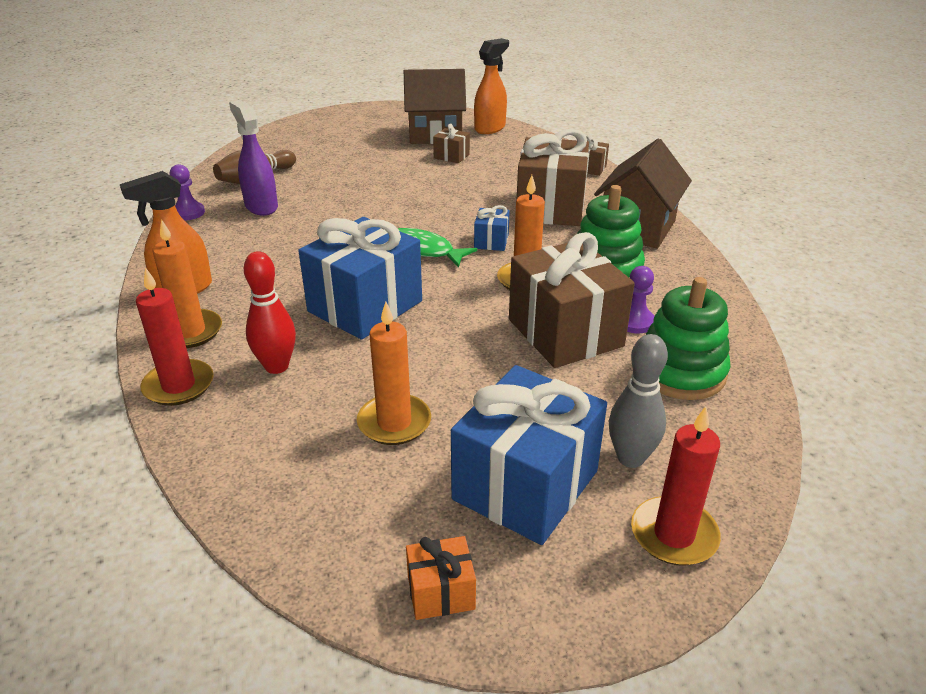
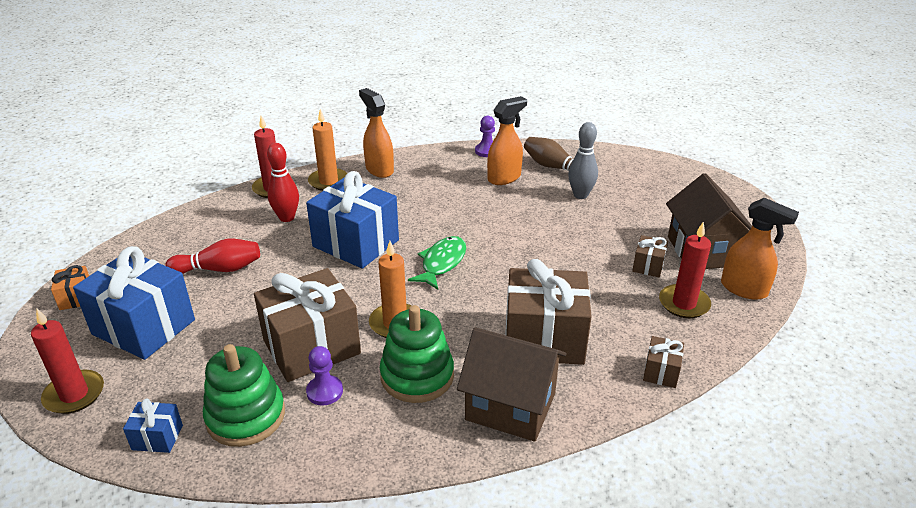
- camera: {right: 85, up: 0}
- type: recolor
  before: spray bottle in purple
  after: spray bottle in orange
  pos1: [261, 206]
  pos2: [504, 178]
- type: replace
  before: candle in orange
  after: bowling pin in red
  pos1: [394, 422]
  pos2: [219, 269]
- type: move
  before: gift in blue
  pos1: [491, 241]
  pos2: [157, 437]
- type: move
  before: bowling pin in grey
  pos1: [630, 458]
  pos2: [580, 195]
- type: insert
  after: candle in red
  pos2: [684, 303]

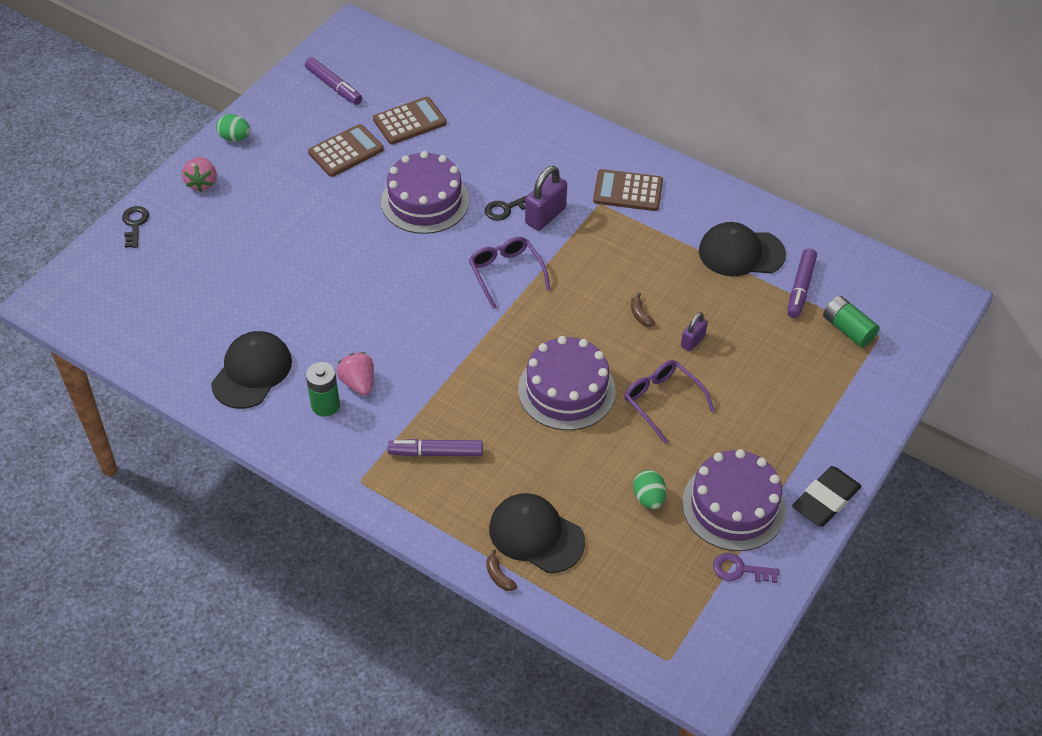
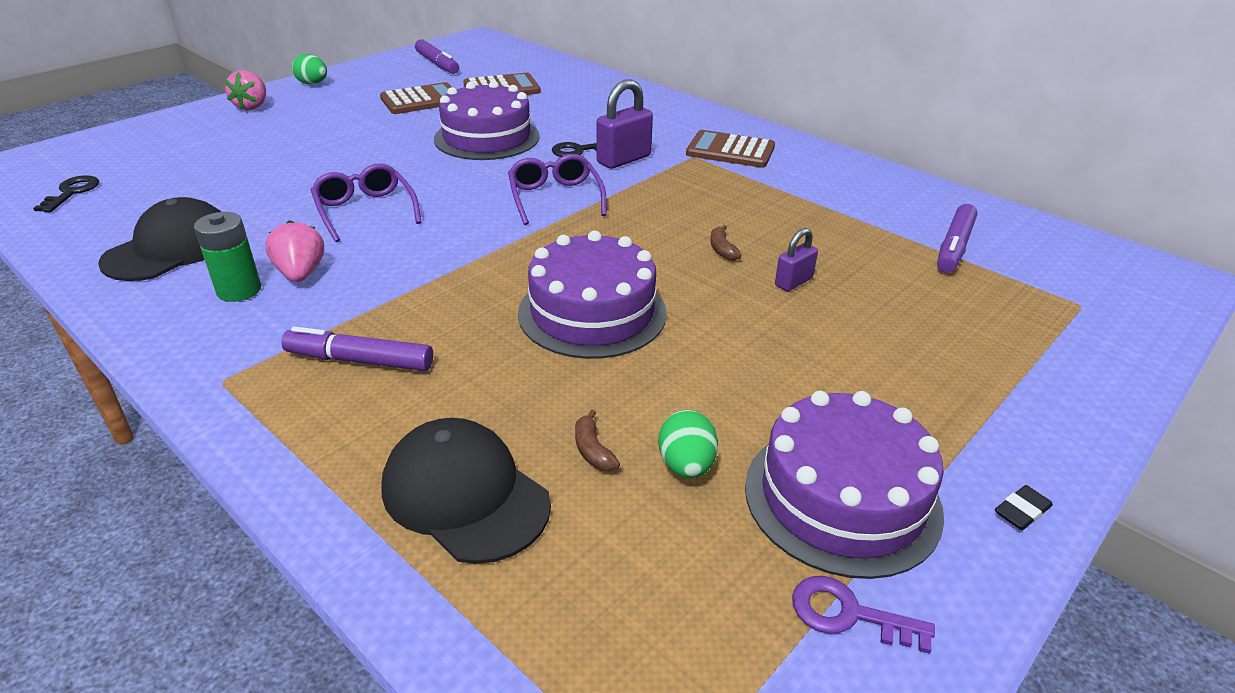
- camera: {right: 10, up: -15}
- type: move
  before: key in black
  pos1: [135, 224]
  pos2: [72, 192]
- type: move
  before: banana in brown
  pos1: [499, 576]
  pos2: [592, 450]
- type: move
  before: glasses in purple
  pos1: [662, 401]
  pos2: [365, 211]
- type: delete
  before: cap in black
  pos1: [741, 253]
- type: resize
  before: eraser in black
  pos1: [825, 500]
  pos2: [1021, 511]
  scale: 0.44
- type: delete
  before: battery in green
  pos1: [847, 329]

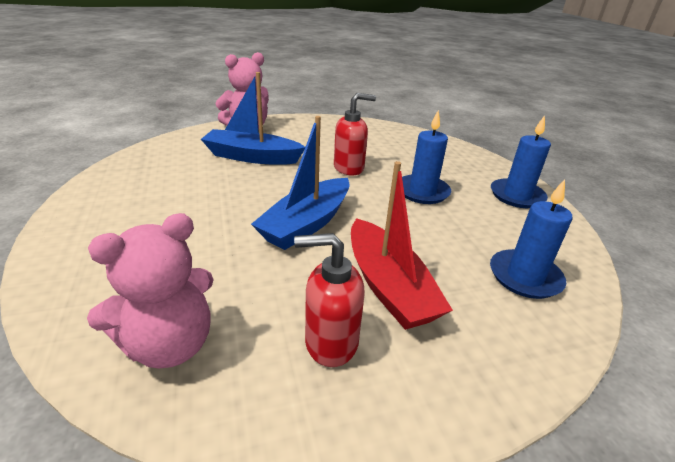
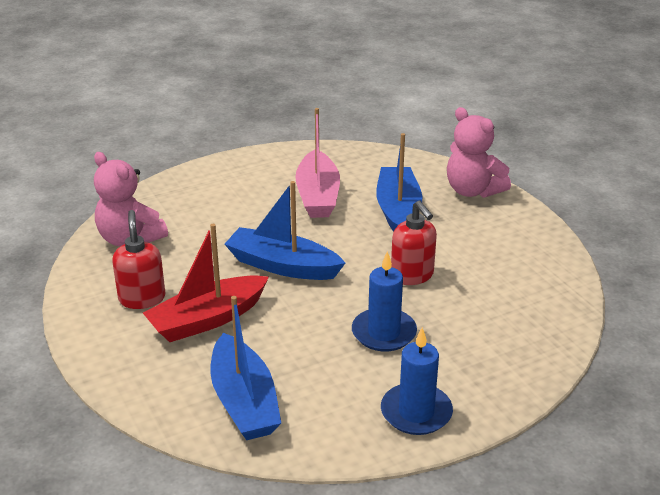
- camera: {right: 80, up: 0}
- type: replace
  before: candle in blue
  after: boat in blue
  pos1: [525, 277]
  pos2: [244, 402]
- type: insert
  after: boat in pink
  pos2: [317, 196]

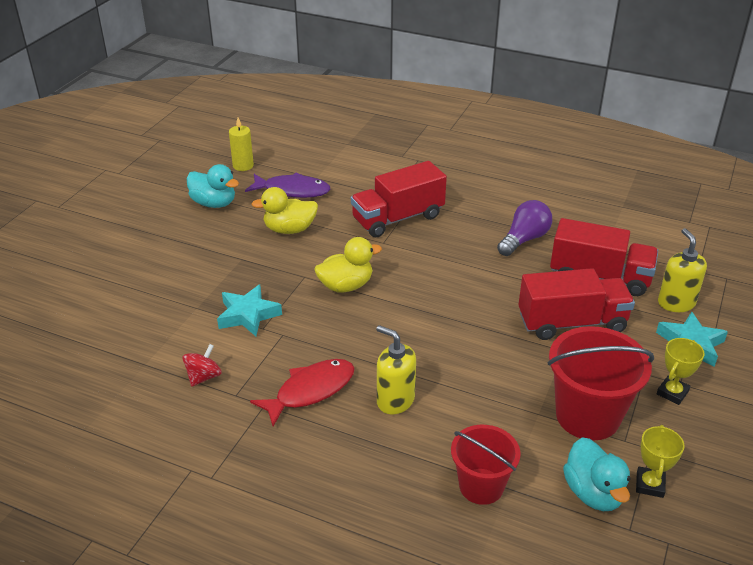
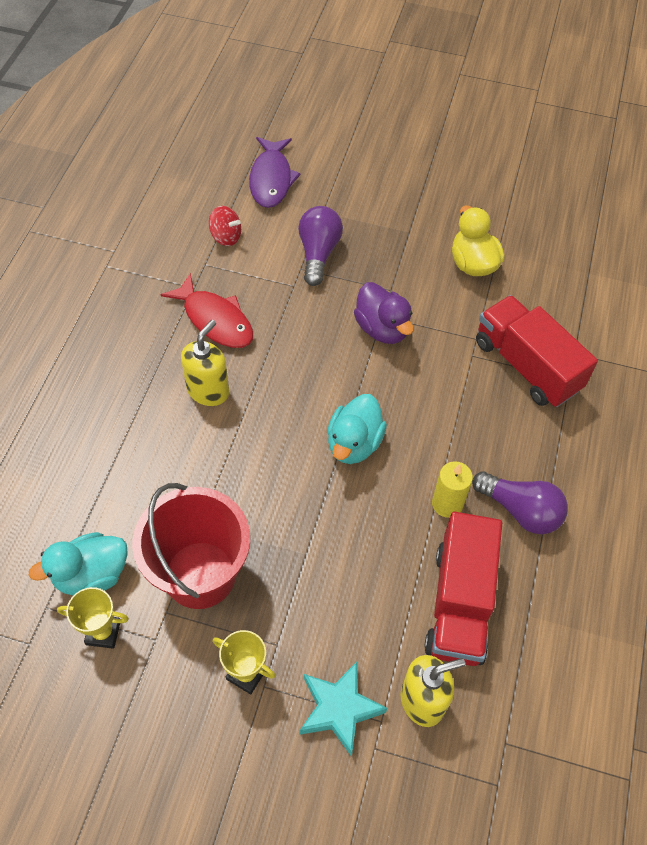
- camera: {right: 80, up: 20}
- type: move
  before: duck in turquoise
  pos1: [214, 203]
  pos2: [354, 443]
- type: replace
  before: star in turquoise
  after: light bulb in purple
  pos1: [248, 315]
  pos2: [318, 253]
- type: move
  before: candle in yellow
  pos1: [243, 166]
  pos2: [447, 504]
- type: move
  before: fish in purple
  pos1: [292, 191]
  pos2: [271, 179]
- type: recolor
  before: duck in yellow
  after: duck in purple
  pos1: [346, 286]
  pos2: [382, 328]
- type: delete
  before: bucket in red
  pos1: [481, 486]
- type: delete
  before: truck in red
  pos1: [571, 323]

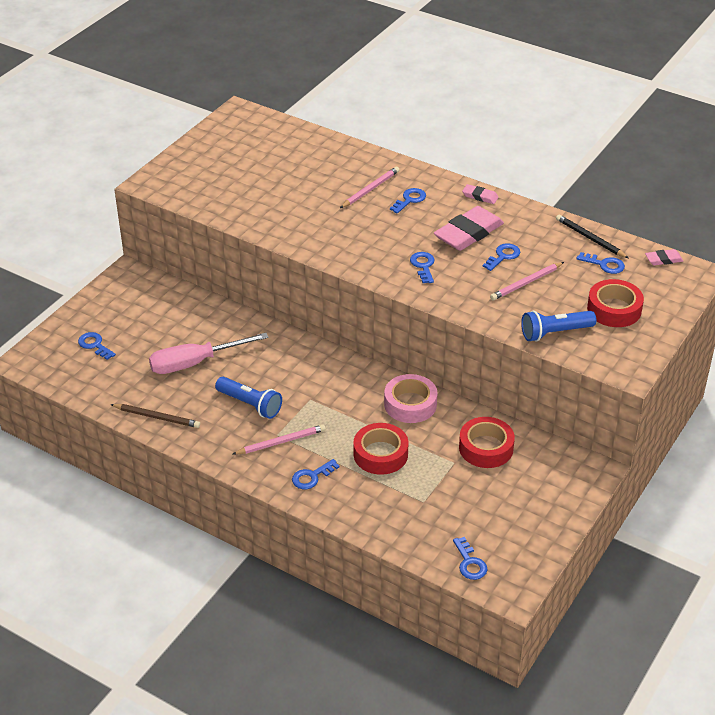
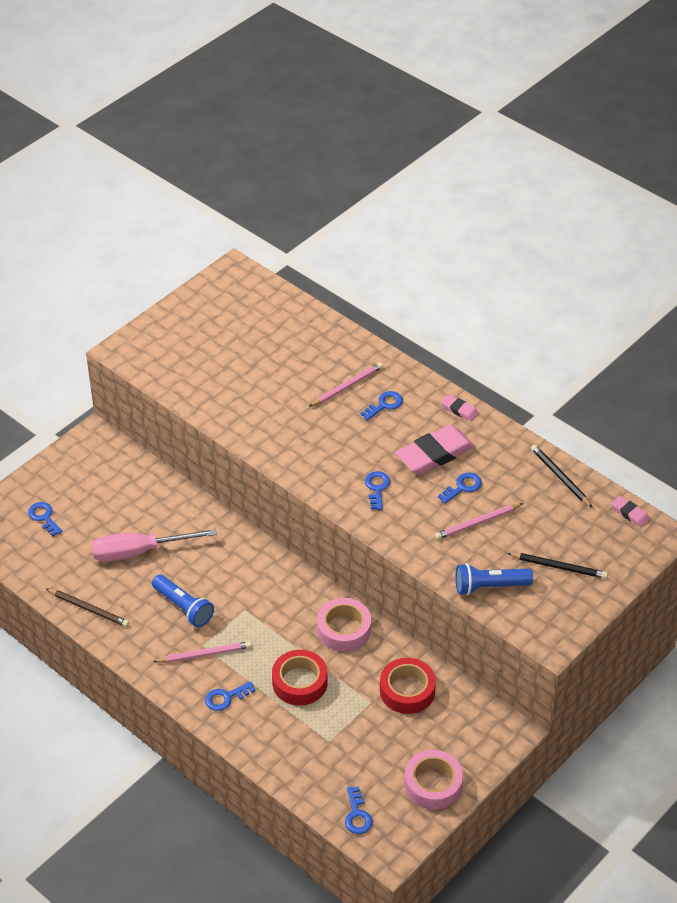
- camera: {right: 10, up: 5}
- type: delete
  before: key in blue
  pos1: [604, 264]
- type: replace
  before: tape in red
  after: pencil in black
  pos1: [614, 309]
  pos2: [559, 567]
- type: rotate
  before: eraser in pink
  pos1: [663, 259]
  pos2: [629, 513]
  turn: 45
- type: insert
  after: tape in pink
  pos2: [433, 784]

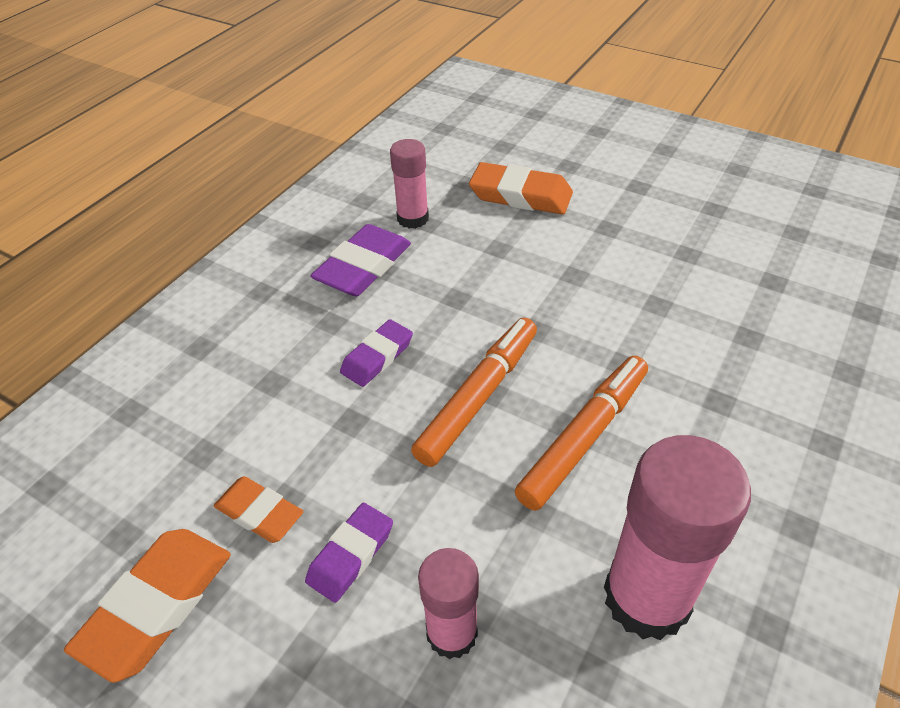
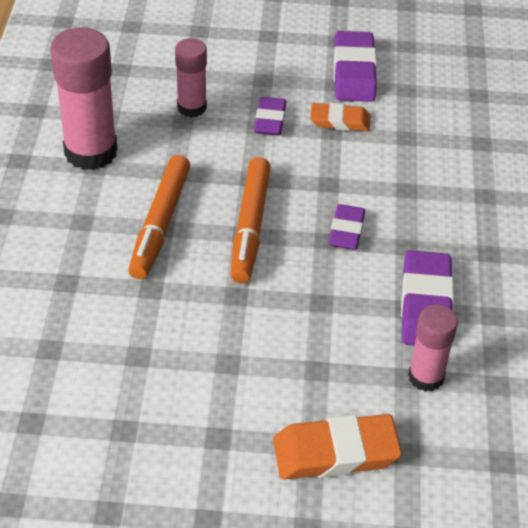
- camera: {right: 150, up: 0}
- type: recolor
  before: eraser in orange
  after: eraser in purple
  pos1: [157, 605]
  pos2: [354, 72]

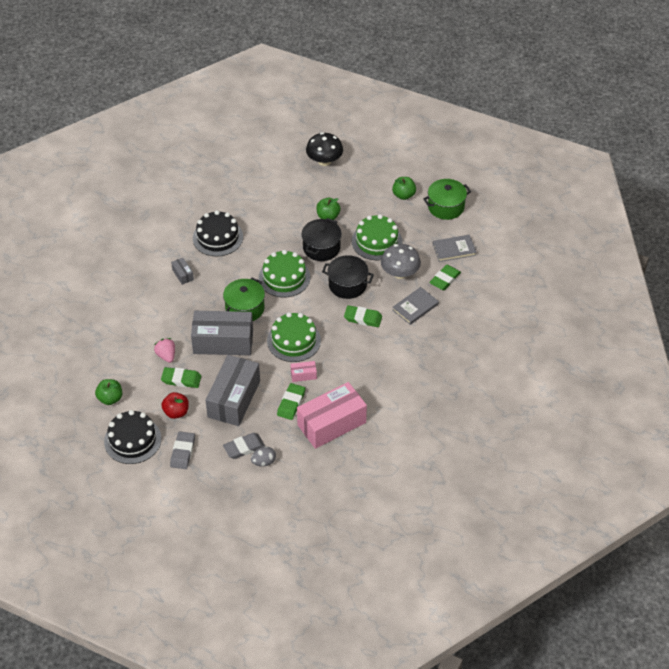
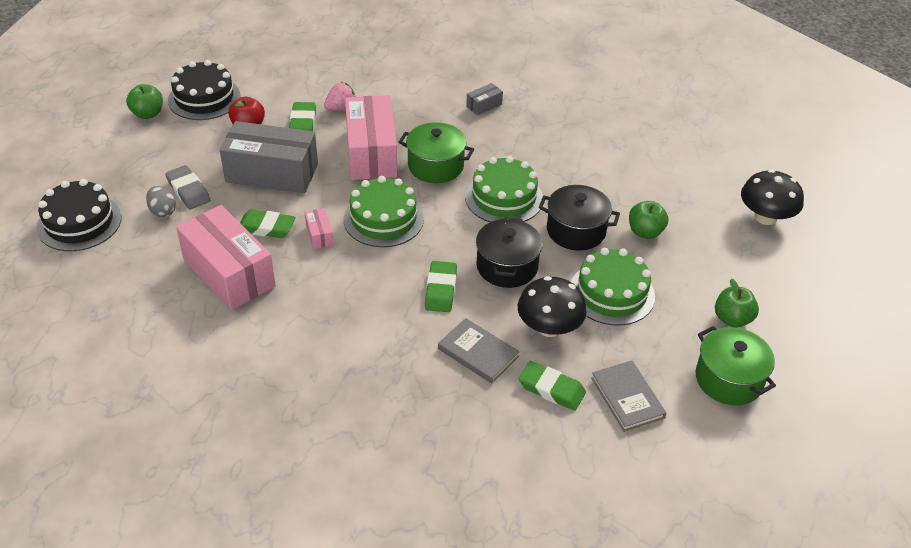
- camera: {right: 80, up: -5}
- type: move
  before: apple in green
  pos1: [110, 398]
  pos2: [148, 114]
- type: delete
  before: eraser in grey
  pos1: [183, 452]
- type: recolor
  before: box in grey
  after: box in pink
  pos1: [223, 342]
  pos2: [371, 153]
- type: move
  before: cake in black
  pos1: [218, 237]
  pos2: [79, 222]
- type: recolor
  before: mushroom in grey
  after: mushroom in black
  pos1: [400, 273]
  pos2: [549, 327]

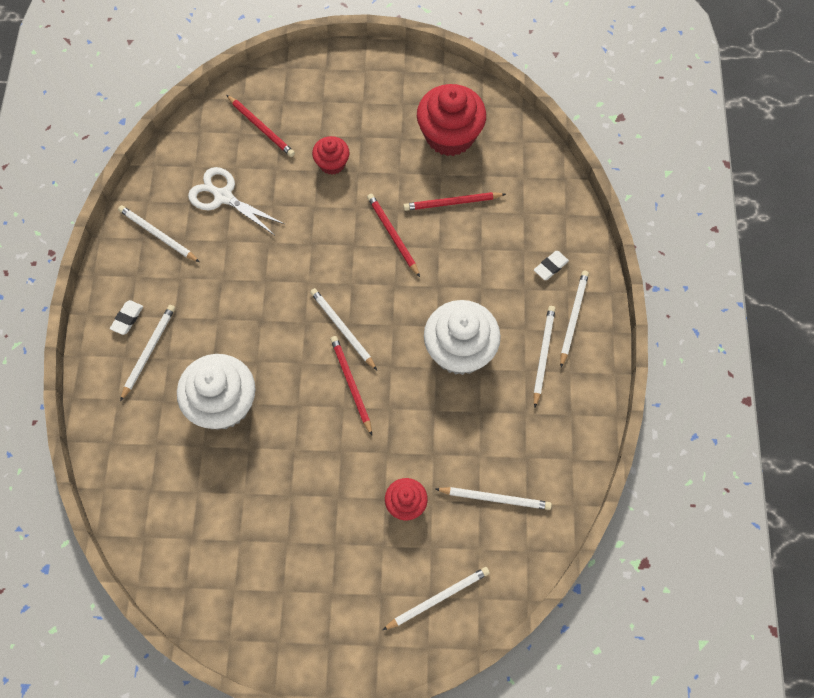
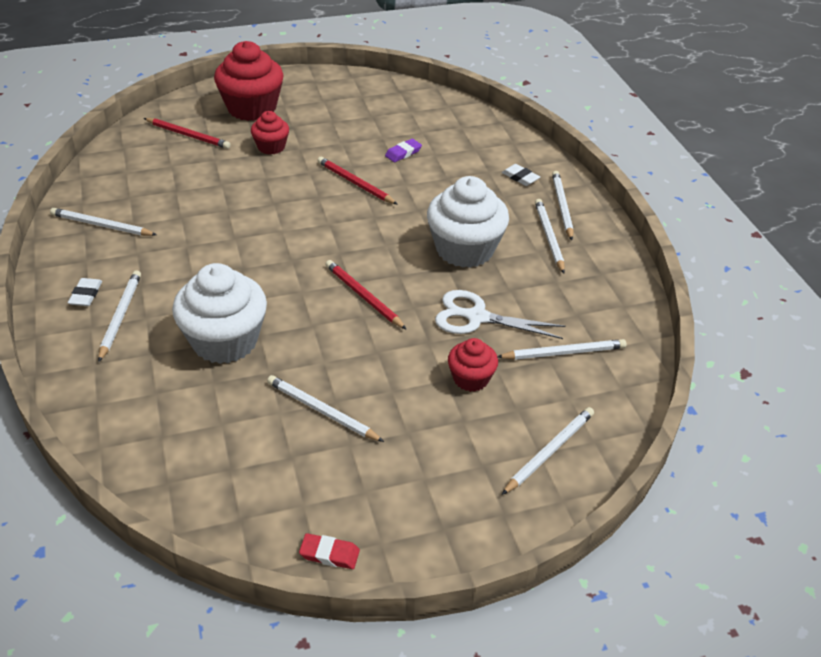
- camera: {right: -20, up: -25}
- type: move
  before: scissors in white
  pos1: [223, 197]
  pos2: [477, 317]
- type: move
  before: pencil in white
  pos1: [342, 329]
  pos2: [322, 411]
- type: replace
  before: pencil in red
  after: eraser in purple
  pos1: [452, 203]
  pos2: [403, 153]
- type: move
  before: cupcake in red
  pos1: [449, 136]
  pos2: [252, 108]
- type: rotate
  before: eraser in white
  pos1: [550, 266]
  pos2: [520, 177]
  turn: -75
- type: insert
  after: eraser in red
  pos2: [329, 554]

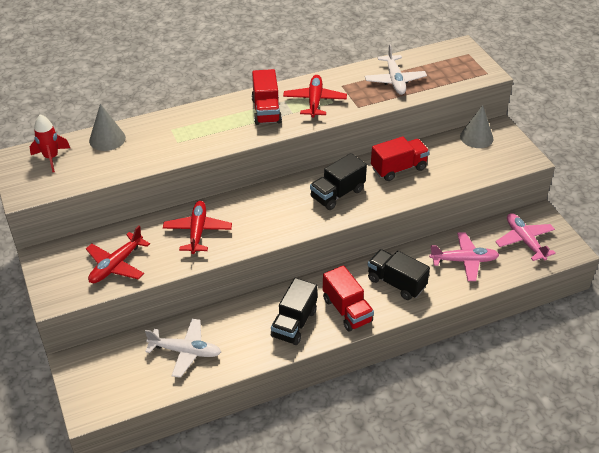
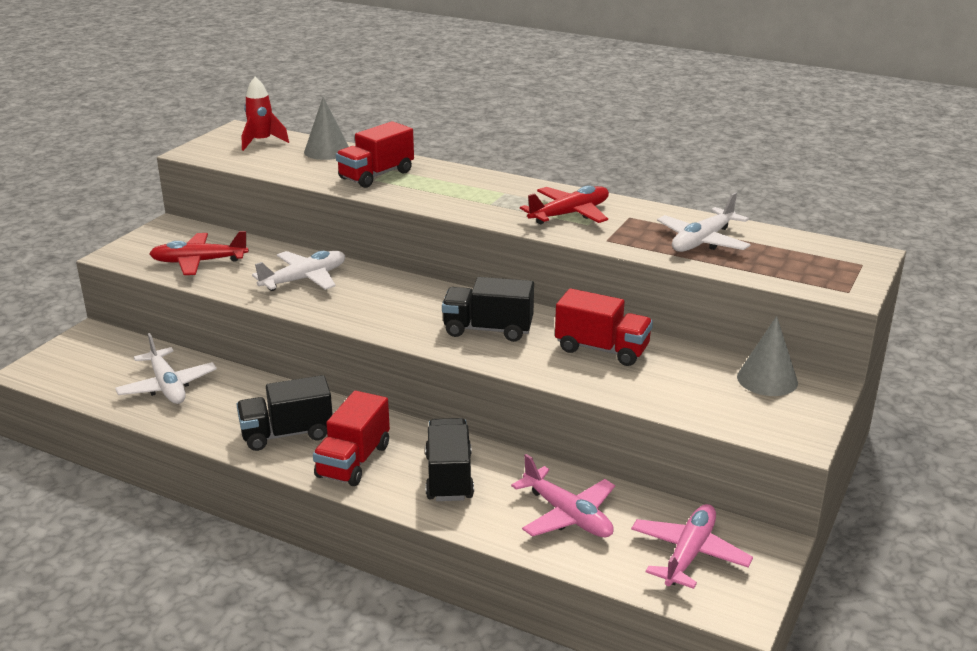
- camera: {right: 50, up: -15}
- type: recolor
  before: plane in red
  after: plane in white
  pos1: [198, 231]
  pos2: [305, 279]
- type: move
  before: truck in red
  pos1: [266, 111]
  pos2: [376, 175]

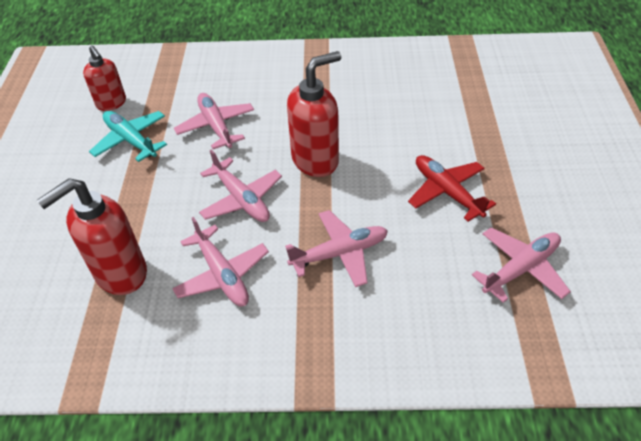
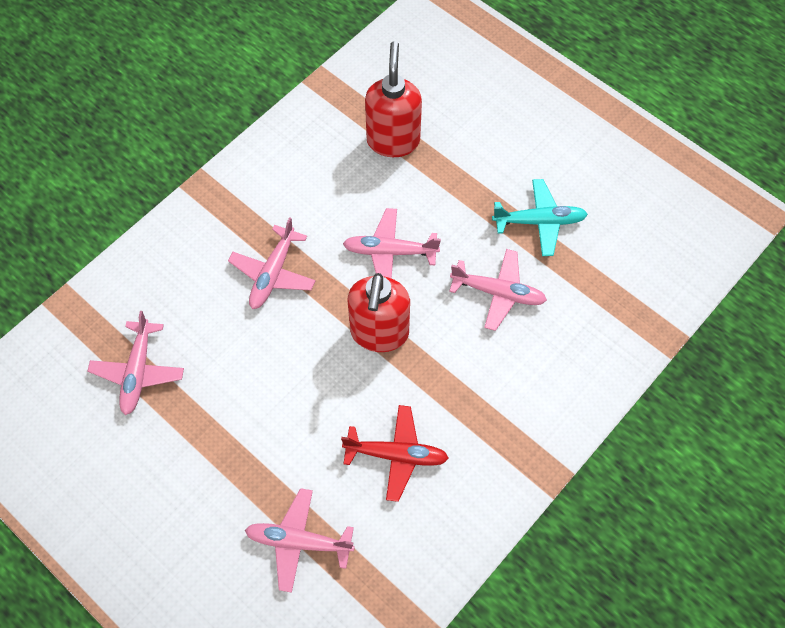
- camera: {right: 130, up: 15}
- type: delete
  before: soap dispenser in red
  pos1: [111, 103]
- type: move
  before: plane in pink
  pos1: [222, 274]
  pos2: [298, 542]
- type: move
  before: plane in red
  pos1: [447, 192]
  pos2: [396, 455]

